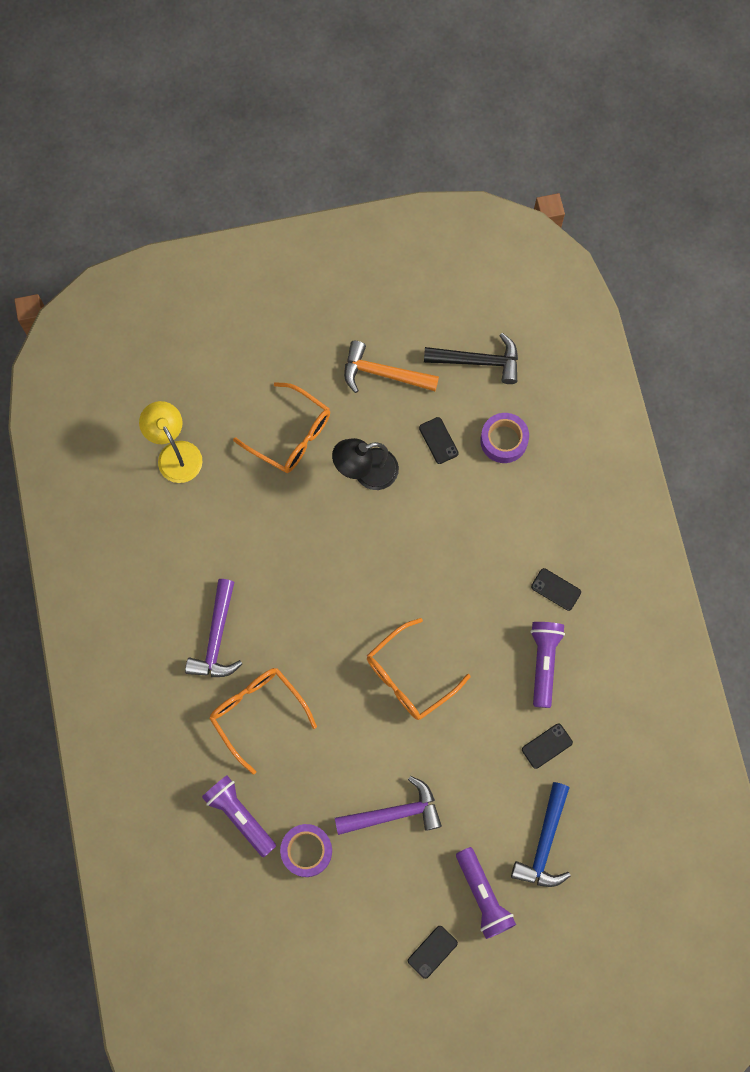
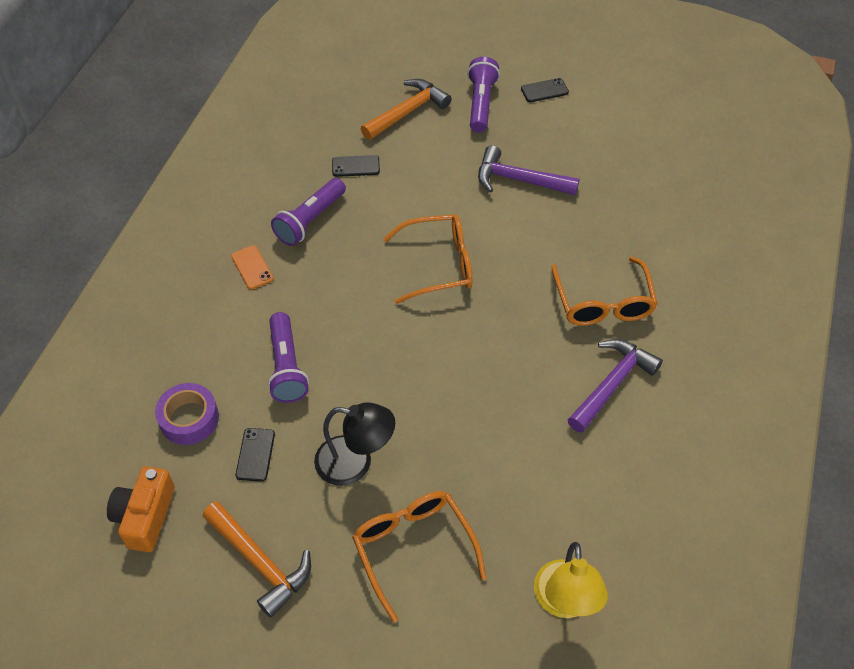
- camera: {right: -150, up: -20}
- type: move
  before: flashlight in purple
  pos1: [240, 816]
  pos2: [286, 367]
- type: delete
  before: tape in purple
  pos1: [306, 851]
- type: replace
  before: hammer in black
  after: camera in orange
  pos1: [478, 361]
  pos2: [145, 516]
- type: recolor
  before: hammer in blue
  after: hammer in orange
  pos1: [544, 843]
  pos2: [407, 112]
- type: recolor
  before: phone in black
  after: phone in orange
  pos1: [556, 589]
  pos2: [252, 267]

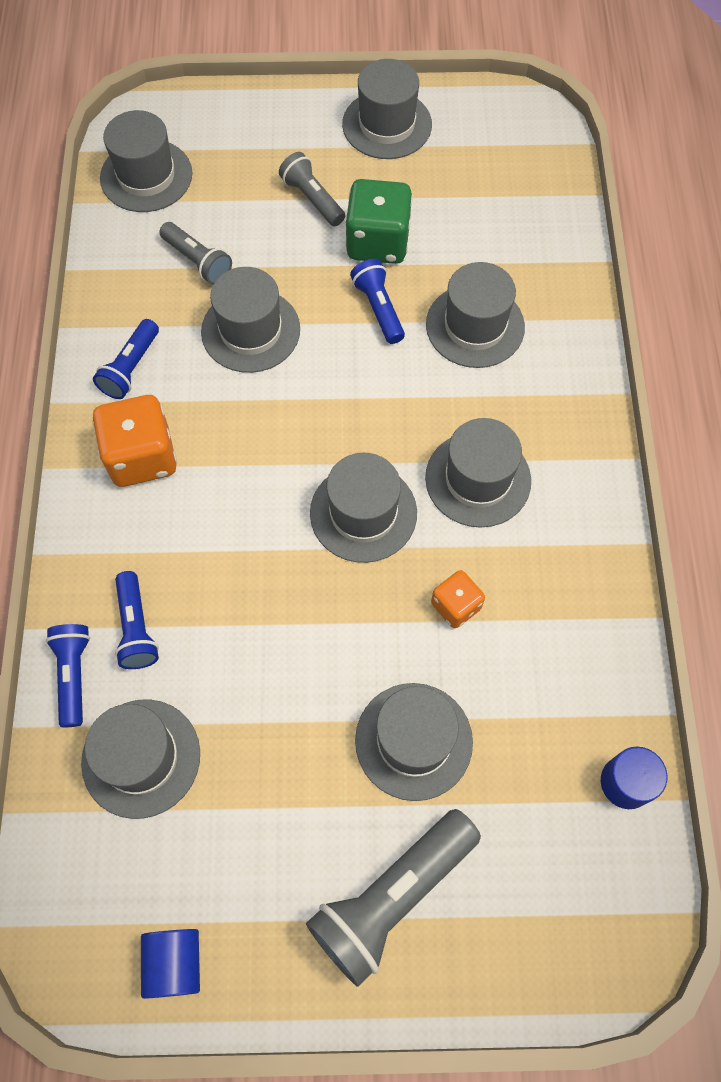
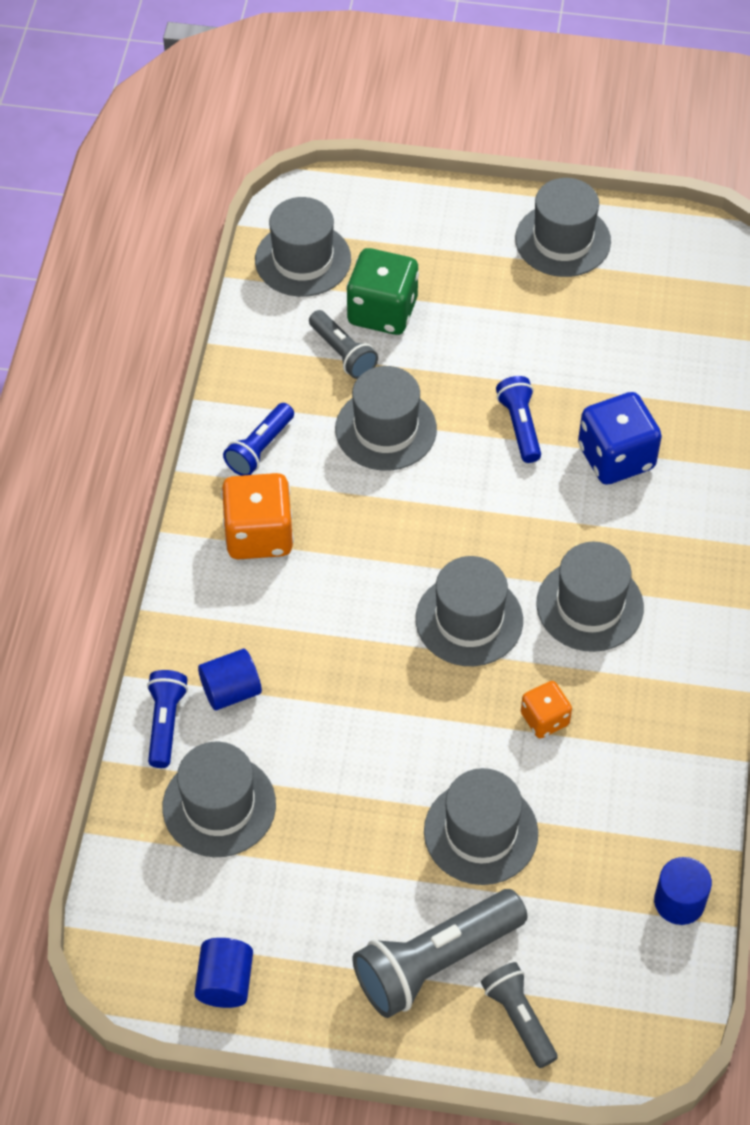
- camera: {right: 10, up: -10}
- type: replace
  before: flashlight in blue
  after: cylinder in blue
  pos1: [136, 628]
  pos2: [231, 691]
- type: move
  before: flashlight in grey
  pos1: [312, 199]
  pos2: [519, 1018]
- type: move
  before: dice in green
  pos1: [378, 242]
  pos2: [382, 311]
- type: replace
  before: hat in grey
  after: dice in blue
  pos1: [475, 326]
  pos2: [616, 457]

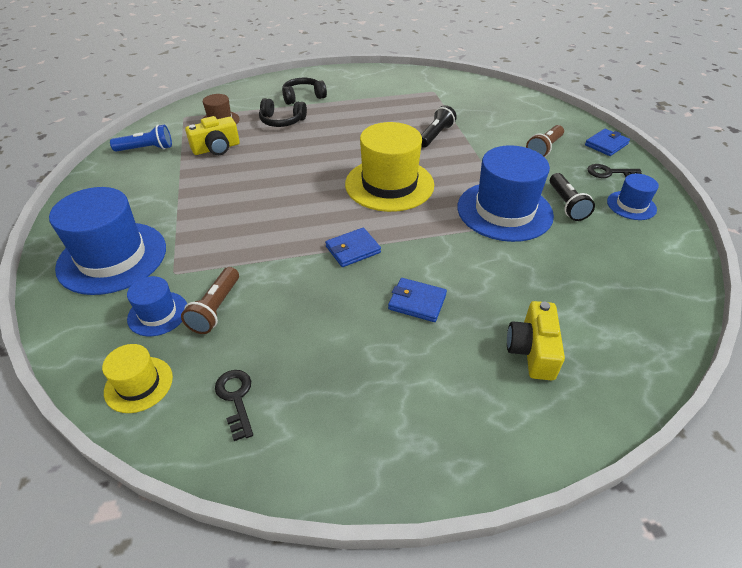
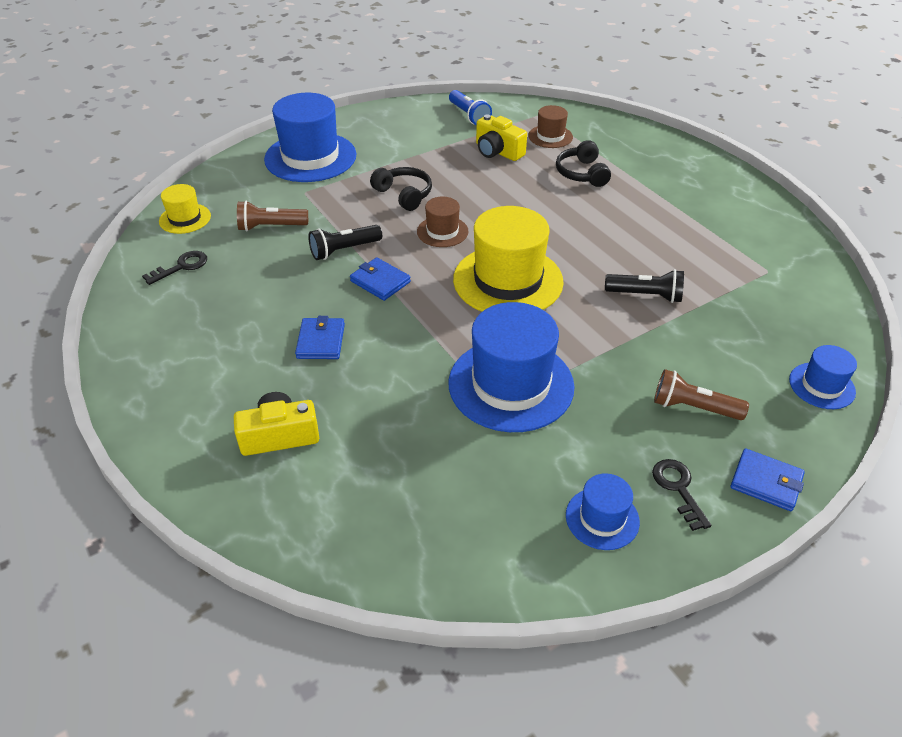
- camera: {right: 70, up: 0}
- type: move
  before: hat in blue
  pos1: [158, 313]
  pos2: [821, 386]
- type: move
  before: headphones in black
  pos1: [303, 97]
  pos2: [404, 195]
- type: move
  before: flashlight in black
  pos1: [566, 205]
  pos2: [344, 250]
- type: insert
  after: hat in brown
  pos2: [442, 231]

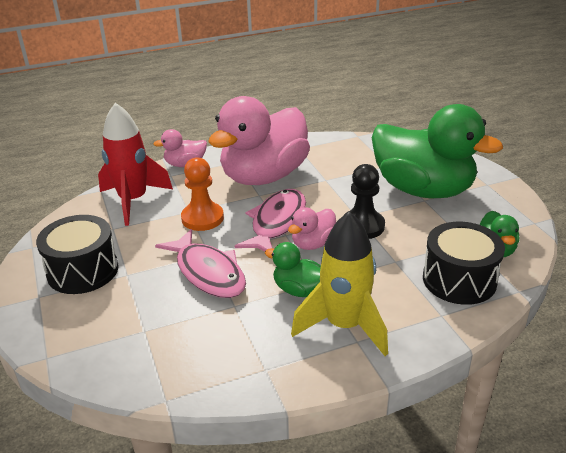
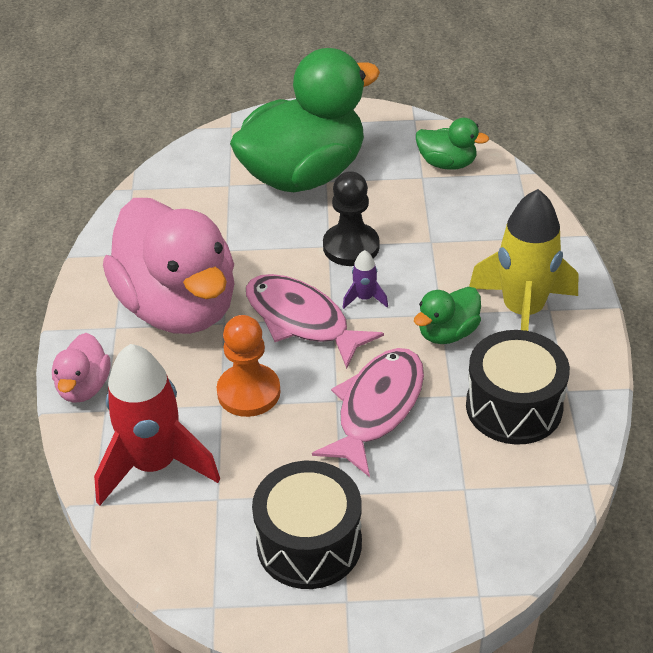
- camera: {right: -70, up: 10}
- type: rotate
  before: fish in pink
  pos1: [208, 273]
  pos2: [377, 408]
  turn: -45
- type: replace
  before: duck in pink
  after: rocket in purple
  pos1: [313, 244]
  pos2: [364, 298]
- type: move
  before: drum in black
  pos1: [459, 280]
  pos2: [514, 406]

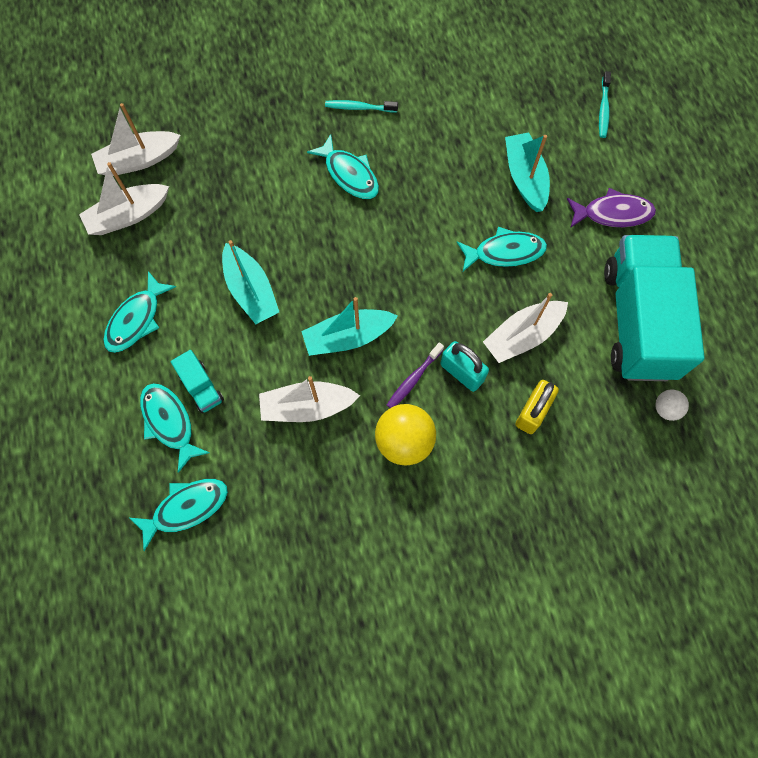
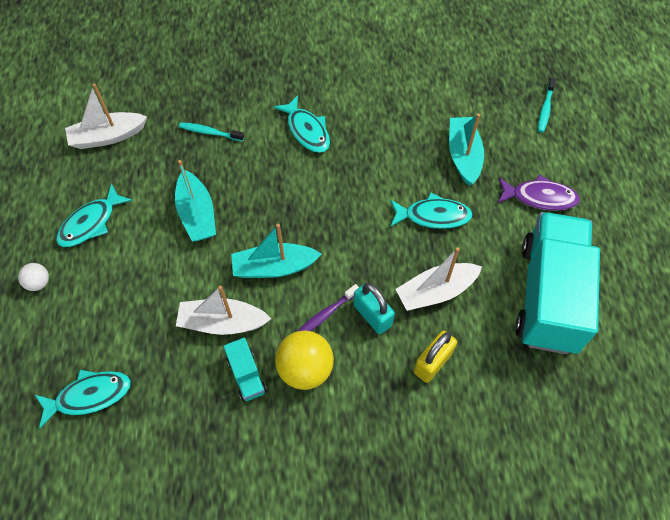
- camera: {right: 10, up: -10}
- type: delete
  before: boat in white
  pos1: [139, 160]
- type: delete
  before: fish in turquoise
  pos1: [169, 422]
- type: move
  before: truck in turquoise
  pos1: [201, 387]
  pos2: [246, 375]
- type: move
  before: toothbrush in turquoise
  pos1: [359, 107]
  pos2: [210, 132]
- type: move
  before: ball in white
  pos1: [666, 409]
  pos2: [39, 283]

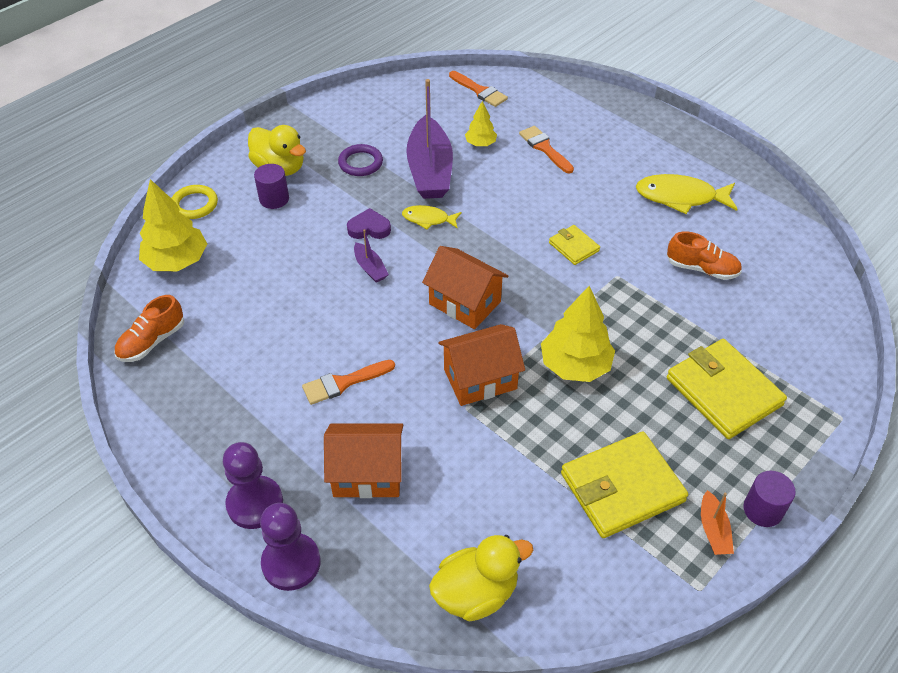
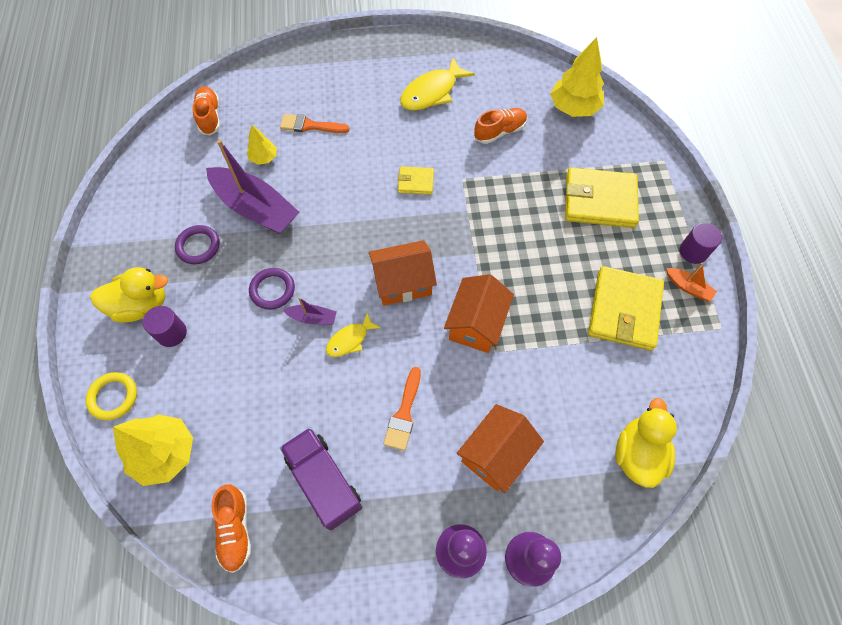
- camera: {right: -50, up: 15}
- type: replace
  before: heart in purple
  after: ring in purple
  pos1: [369, 228]
  pos2: [272, 290]
- type: move
  before: fish in yellow
  pos1: [428, 219]
  pos2: [350, 340]
- type: replace
  before: brush in orange
  after: shoe in orange
  pos1: [479, 91]
  pos2: [209, 117]
- type: move
  before: tree in yellow
  pos1: [575, 365]
  pos2: [574, 107]
- type: insert
  after: truck in purple
  pos2: [324, 481]

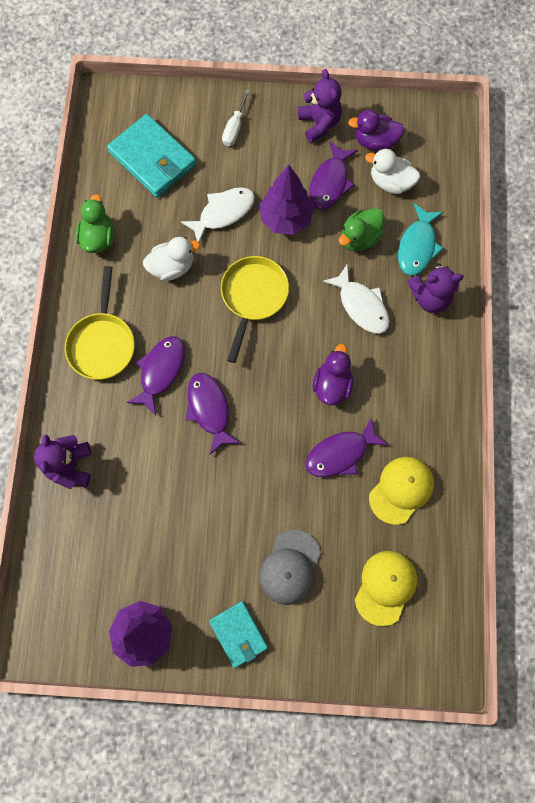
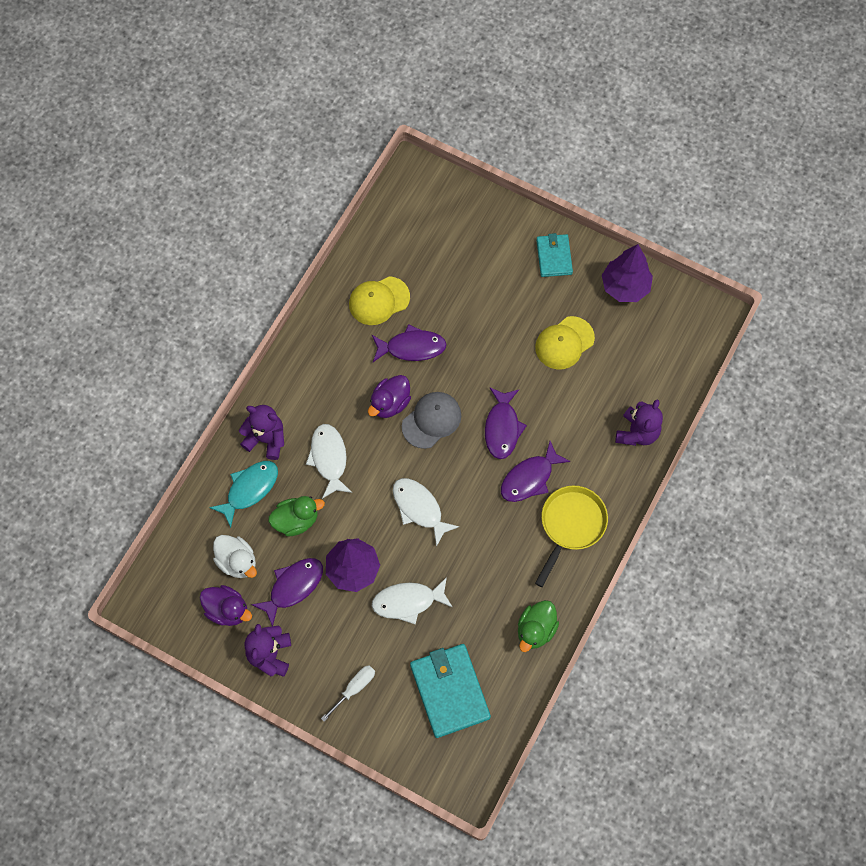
- camera: {right: -155, up: -5}
- type: delete
  before: duck in white
  pos1: [172, 267]
- type: replace
  before: pan in yellow
  after: fish in white
  pos1: [253, 297]
  pos2: [419, 508]
- type: move
  before: cap in grey
  pos1: [290, 567]
  pos2: [431, 420]
- type: move
  before: cap in yellow
  pos1: [385, 587]
  pos2: [564, 343]

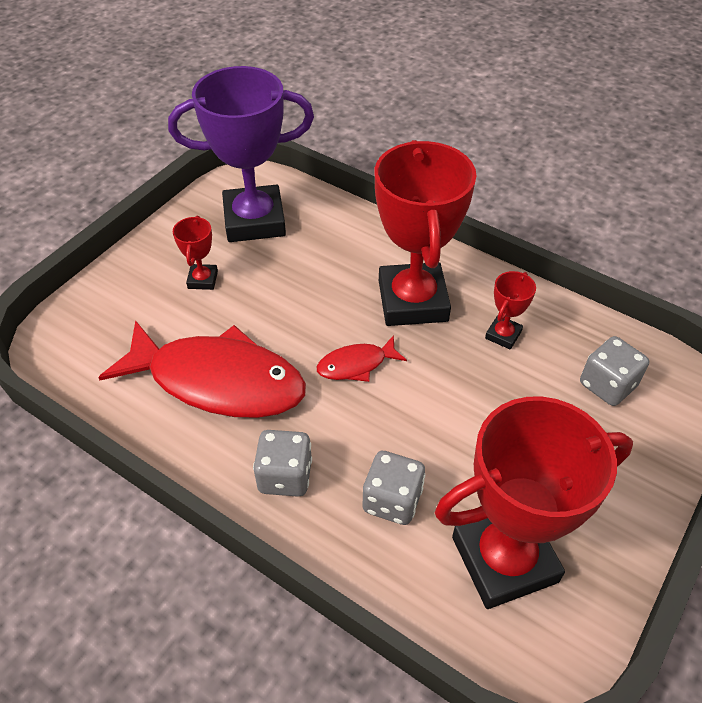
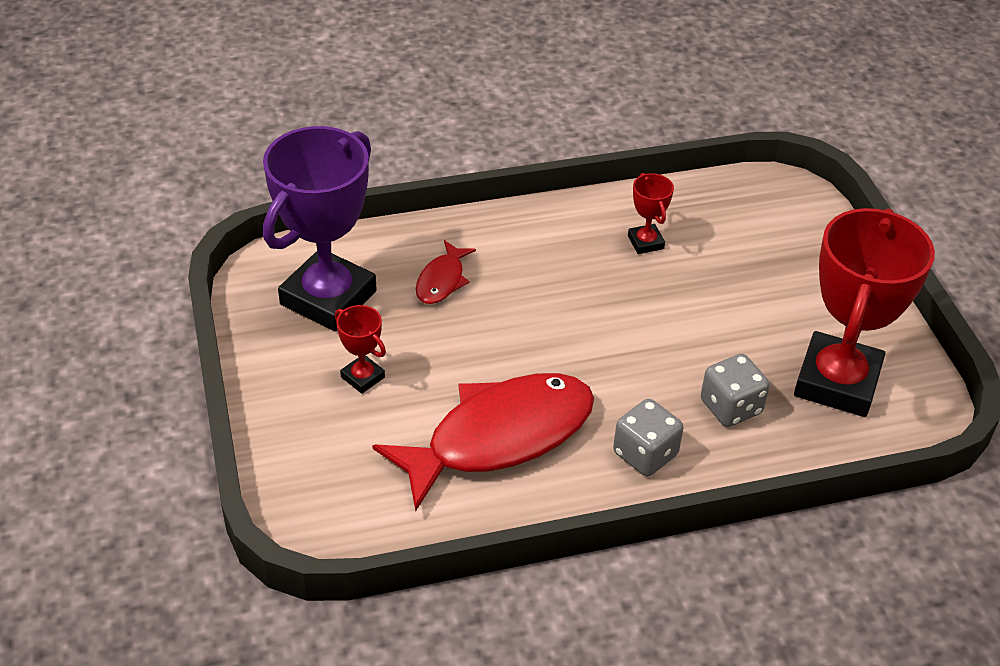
- camera: {right: -50, up: -5}
- type: move
  before: fish in red
  pos1: [356, 365]
  pos2: [442, 280]
- type: delete
  before: trophy in red
  pos1: [412, 301]
- type: delete
  before: dice in grey
  pos1: [607, 385]

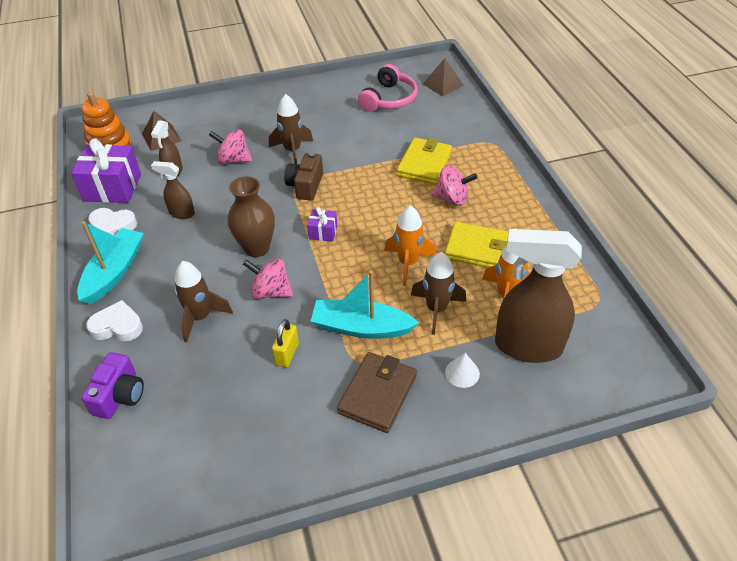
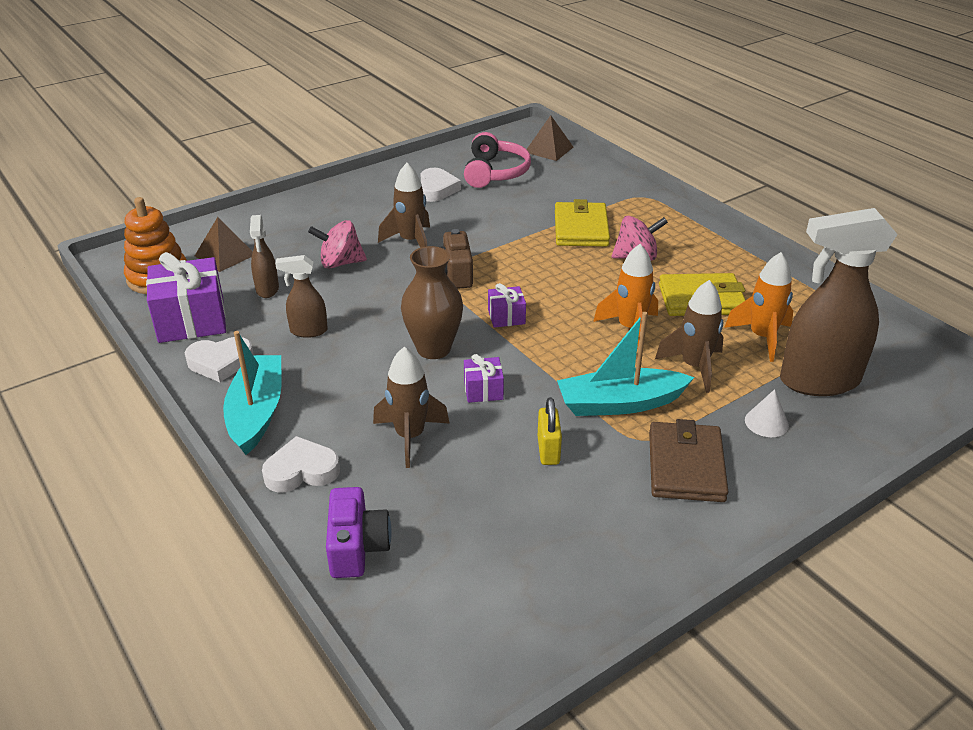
- camera: {right: -20, up: -10}
- type: replace
  before: spinning top in pink
  after: gift in purple
  pos1: [271, 291]
  pos2: [483, 390]
- type: insert
  after: heart in white
  pos2: [436, 189]

